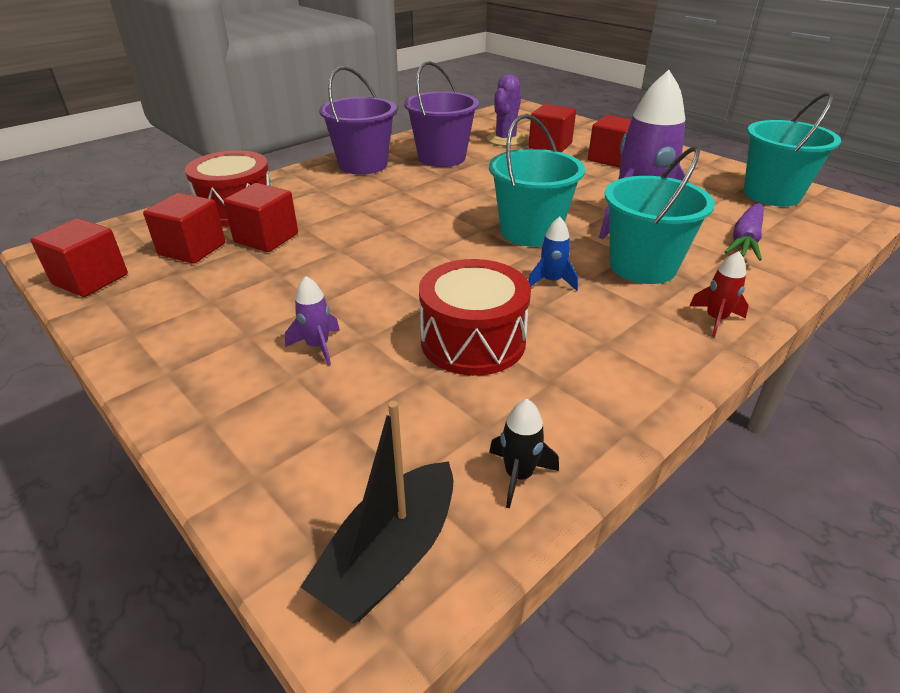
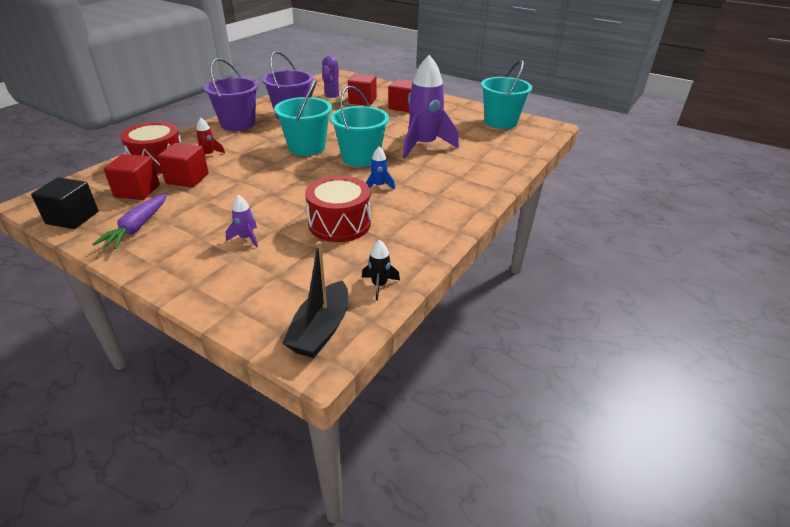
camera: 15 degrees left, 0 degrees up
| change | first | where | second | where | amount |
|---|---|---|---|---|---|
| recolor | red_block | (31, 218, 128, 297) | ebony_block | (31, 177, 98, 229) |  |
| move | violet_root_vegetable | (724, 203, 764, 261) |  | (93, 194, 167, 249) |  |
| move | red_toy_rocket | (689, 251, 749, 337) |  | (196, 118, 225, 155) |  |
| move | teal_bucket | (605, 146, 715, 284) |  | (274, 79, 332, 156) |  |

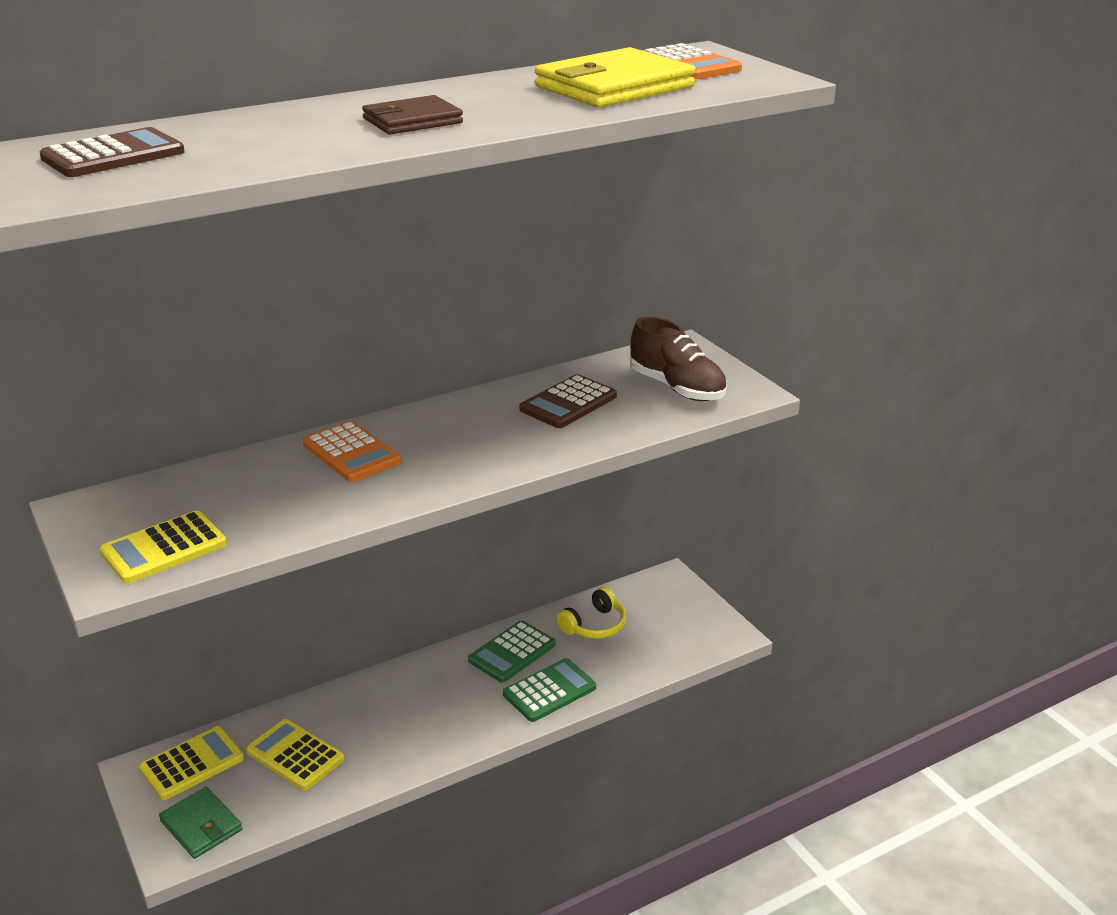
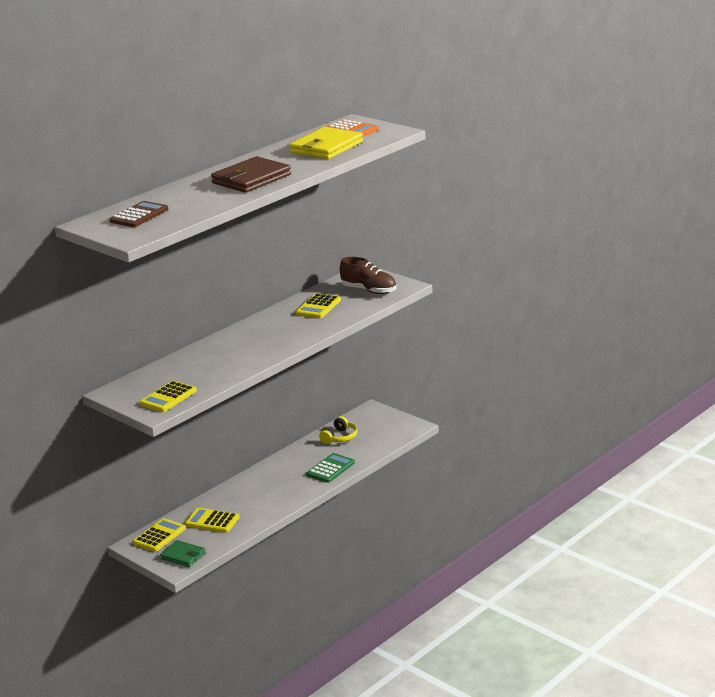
camera: 15 degrees left, 5 degrees down
| change | first | where | second | where | amount |
|---|---|---|---|---|---|
| resize | dark_brown_card_wallet | (362, 95, 463, 135) |  | (211, 156, 291, 193) | x1.70 |
| recolor | dark_brown_calculator | (519, 374, 617, 428) | bright_yellow_calculator | (296, 293, 341, 318) |  |
| delete | orange-coloured_calculator | (303, 421, 402, 482) |  |  |  |
| delete | leaf-green_calculator | (468, 620, 556, 683) |  |  |  |

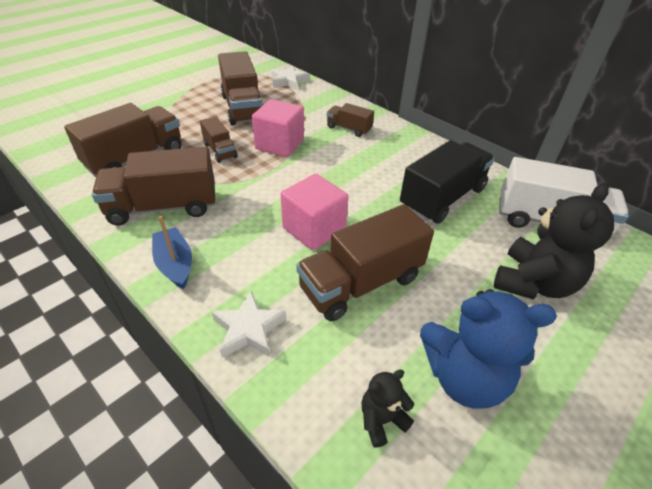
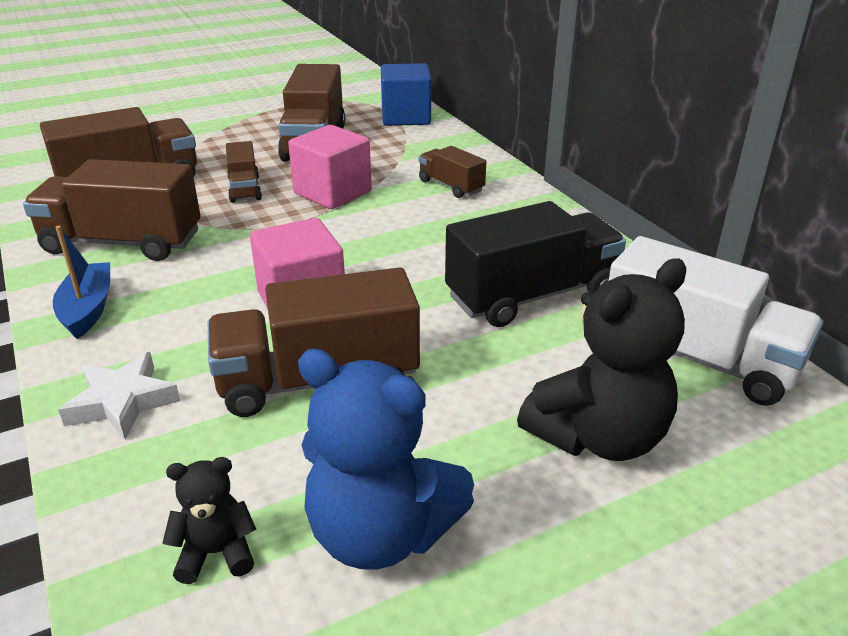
camera: 20 degrees right, 10 degrees down
| change | first | where | second | where | amount |
|---|---|---|---|---|---|
| replace | snow-white_five-pointed_star | (271, 65, 309, 90) | cobalt_block | (381, 63, 431, 126) |  |

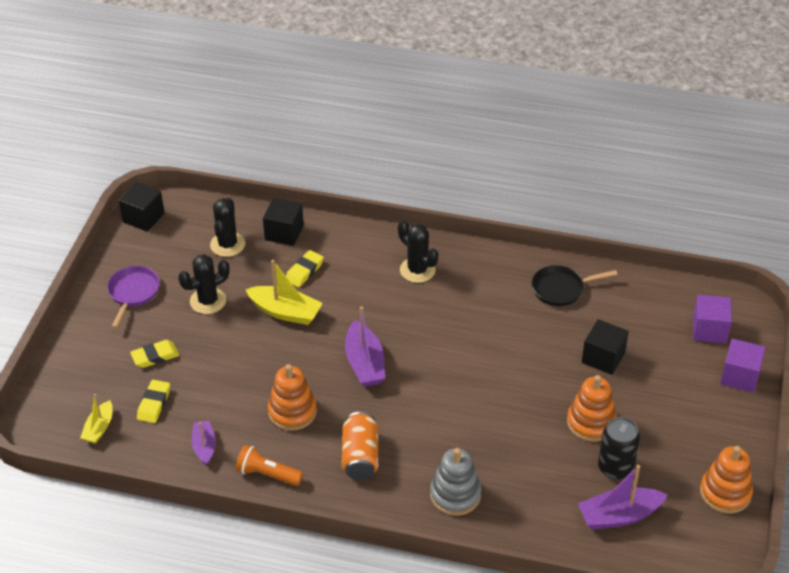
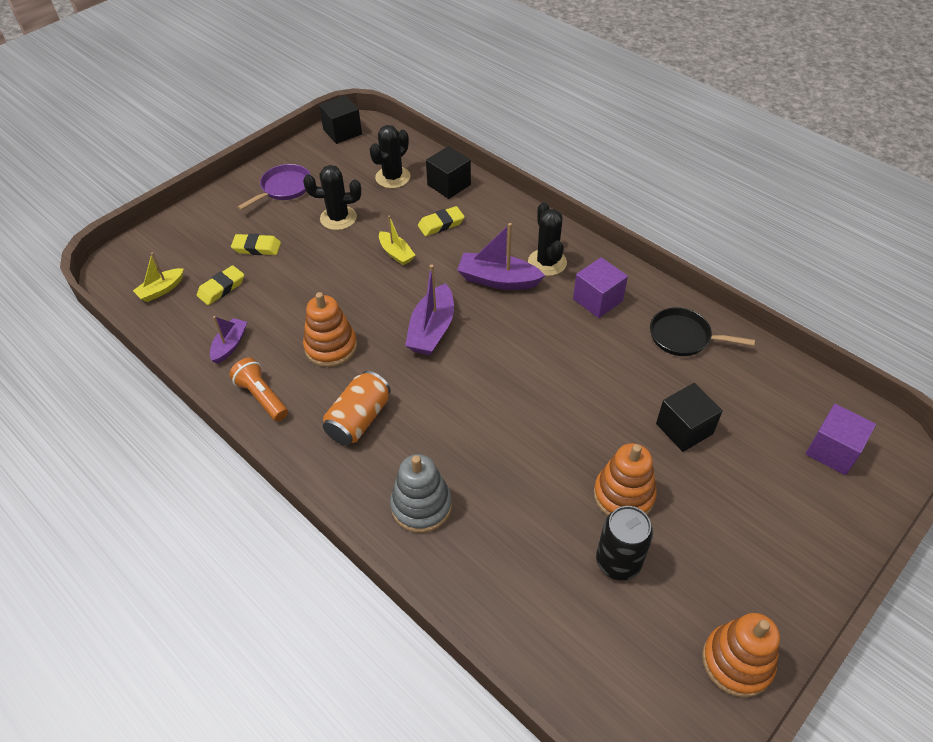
camera: 30 degrees right, 5 degrees up
| change | first | where | second | where | amount |
|---|---|---|---|---|---|
| resize | bright_yellow_boat | (245, 260, 323, 325) |  | (379, 215, 415, 265) | x0.61 |
| move | violet_boat | (578, 465, 668, 530) |  | (457, 223, 545, 290) |  |
| move | violet_block | (720, 338, 766, 393) |  | (573, 257, 628, 318) |  |

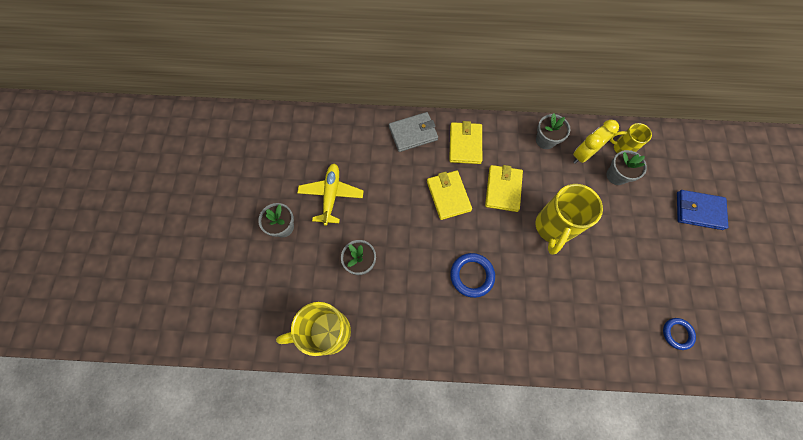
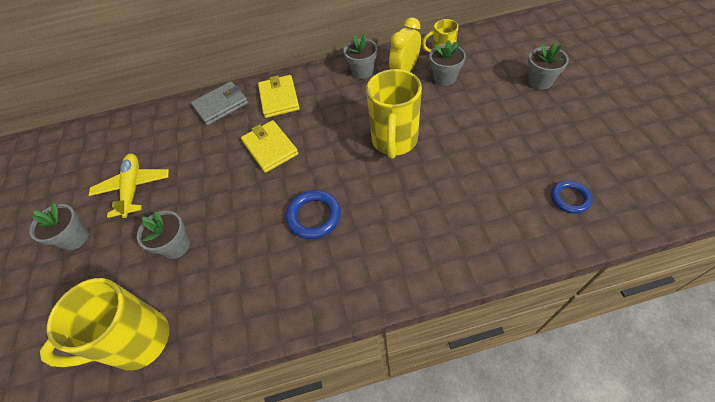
camera: 10 degrees left, 15 degrees down
| change | first | where | second | where | amount |
|---|---|---|---|---|---|
| replace | cobalt_card_wallet | (677, 190, 728, 230) | ash-grey_potted_plant | (528, 42, 569, 90) |  |
| delete | bright_yellow_card_wallet | (485, 165, 523, 212) |  |  |  |

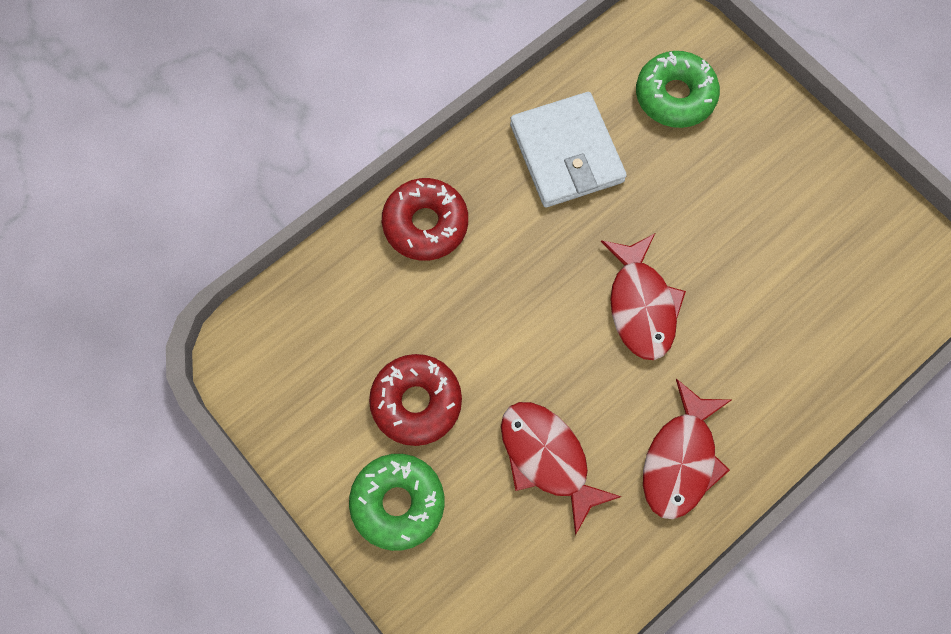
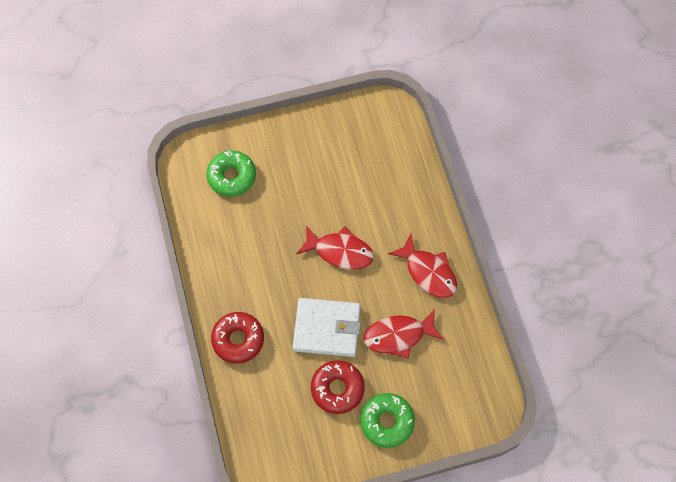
camera: 65 degrees left, 5 degrees down
| change | first | where | second | where | amount |
|---|---|---|---|---|---|
| move | snow-white_card_wallet | (510, 92, 627, 208) |  | (293, 298, 361, 357) |  |

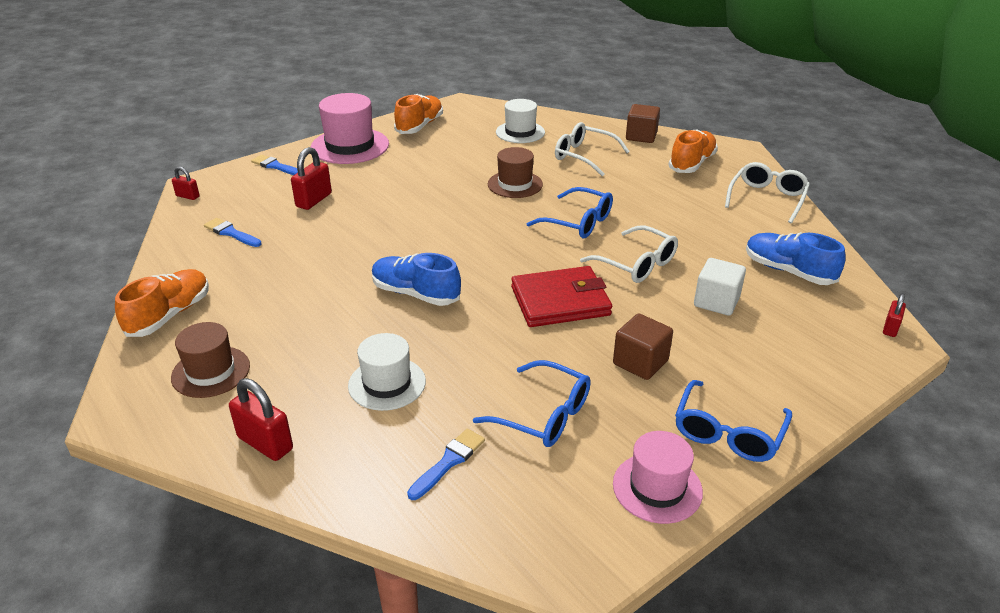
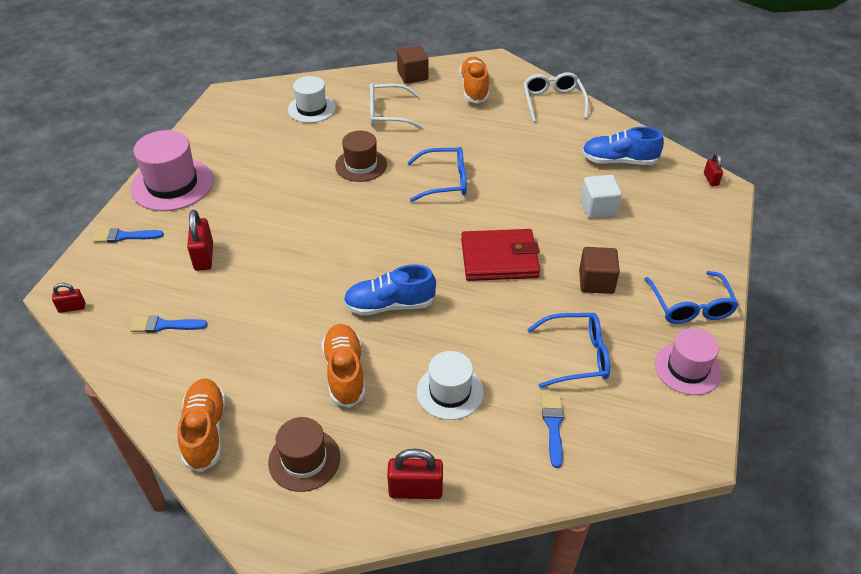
camera: 35 degrees left, 10 degrees up
| change | first | where | second | where | amount |
|---|---|---|---|---|---|
| move | orange-coloured_lace-up_shoe | (394, 94, 443, 134) |  | (322, 324, 366, 408) |  |
| rotate | red_card_wallet | (511, 266, 612, 327) |  | (461, 229, 540, 281) | 45 degrees clockwise |
| delete | snow-white_eyeglasses | (580, 225, 678, 283) |  |  |  |

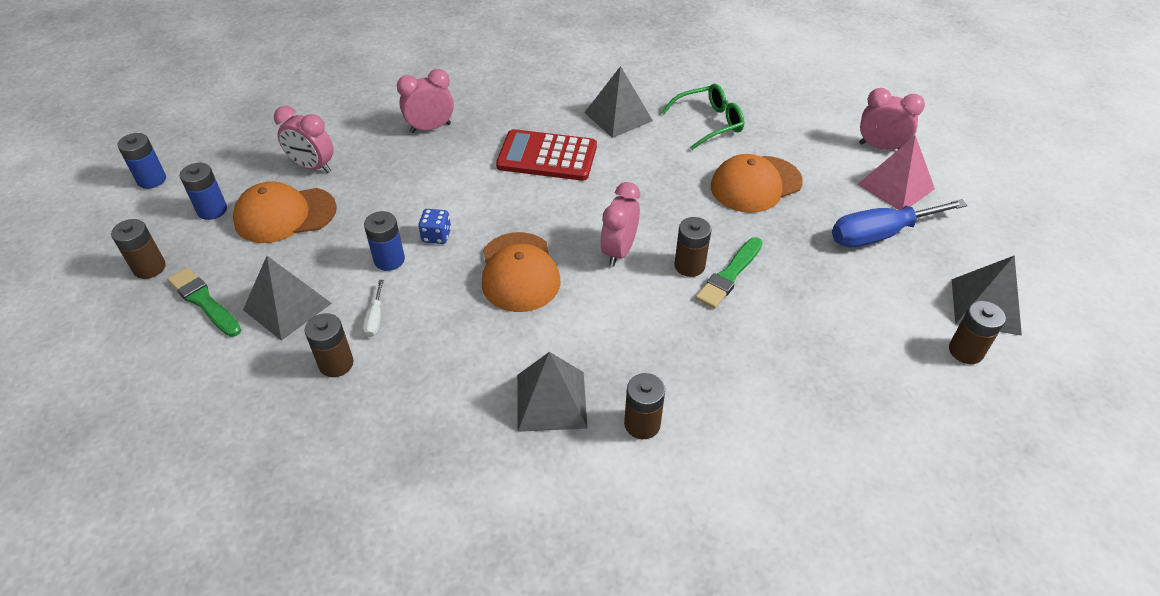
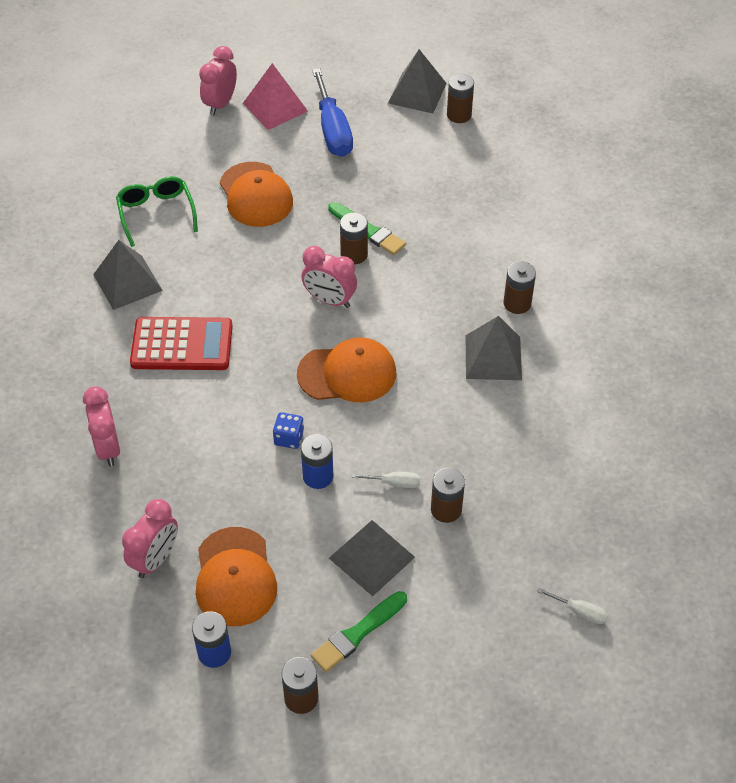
camera: 85 degrees left, 5 degrees up
| change | first | where | second | where | amount |
|---|---|---|---|---|---|
| rotate | red_calculator | (496, 129, 597, 181) |  | (130, 317, 233, 370) | 105 degrees counterclockwise |
| insert |  |  | snow-white_flat_screwdriver | (537, 588, 608, 624) |  |
| delete | cobalt_power_cell | (117, 133, 166, 189) |  |  |  |

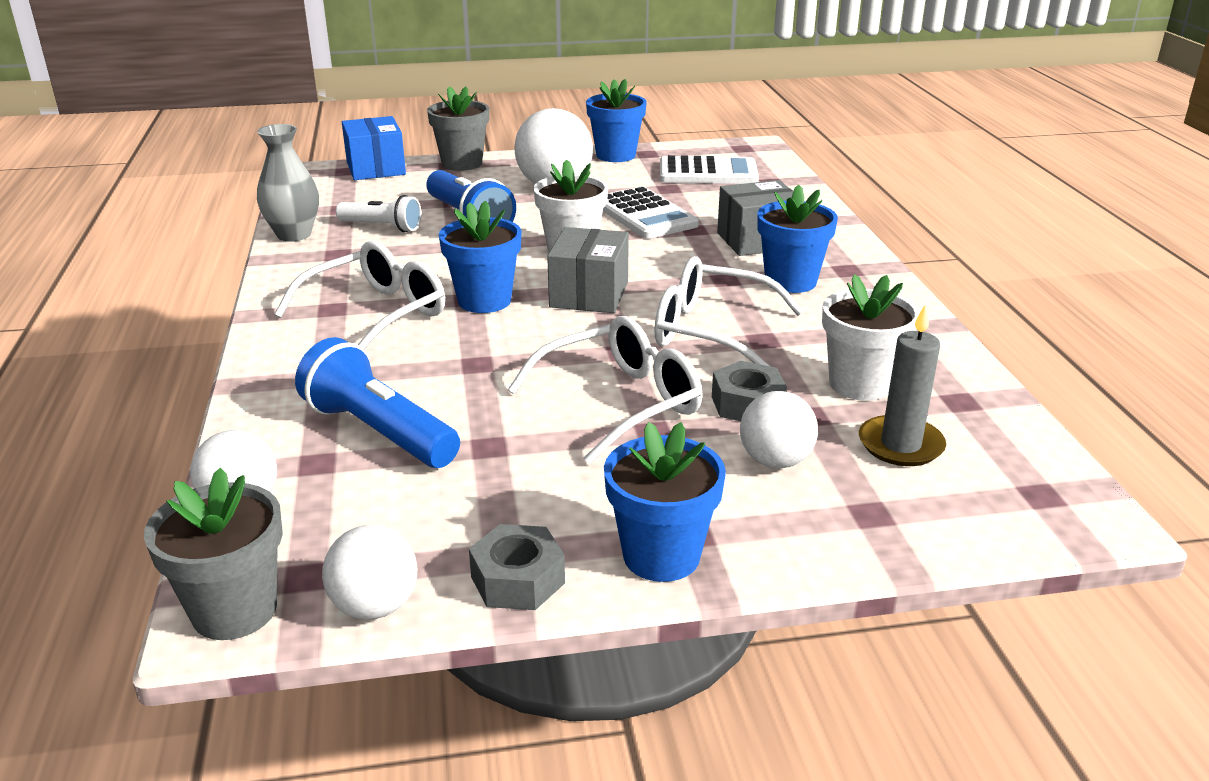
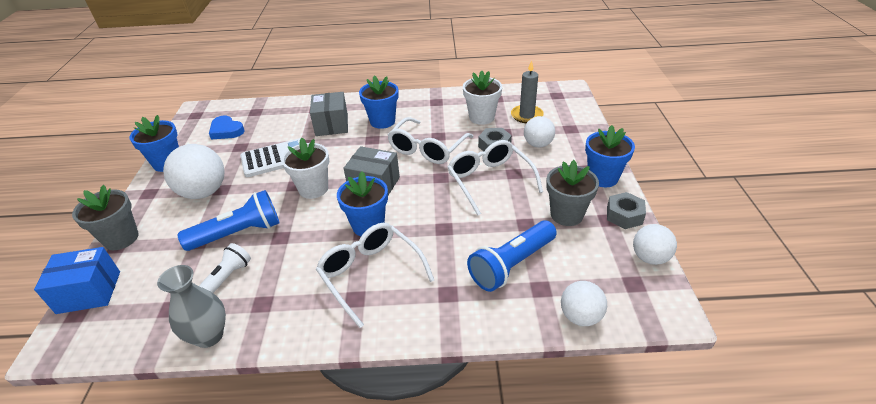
camera: 80 degrees left, 10 degrees up
| change | first | where | second | where | amount |
|---|---|---|---|---|---|
| replace | snow-white_calculator | (660, 155, 759, 184) | cobalt_love_heart | (209, 116, 244, 140) |  |
| move | ash-grey_potted_plant | (144, 468, 283, 640) |  | (546, 160, 599, 226) |  |

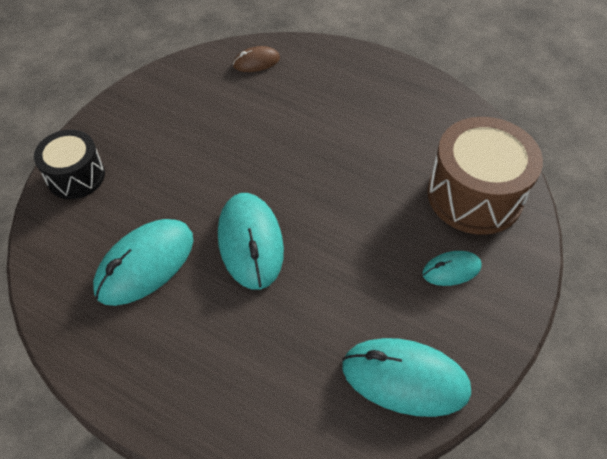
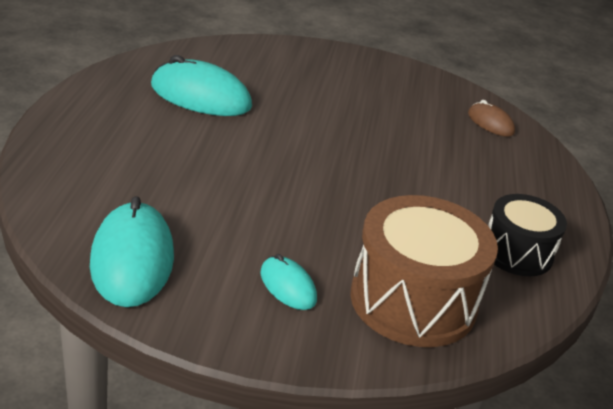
camera: 65 degrees right, 20 degrees down
| change | first | where | second | where | amount |
|---|---|---|---|---|---|
| move | ebony_drum | (34, 130, 105, 199) |  | (488, 194, 567, 276) |  |
| delete | teal_computer_mouse | (218, 193, 284, 290) |  |  |  |

